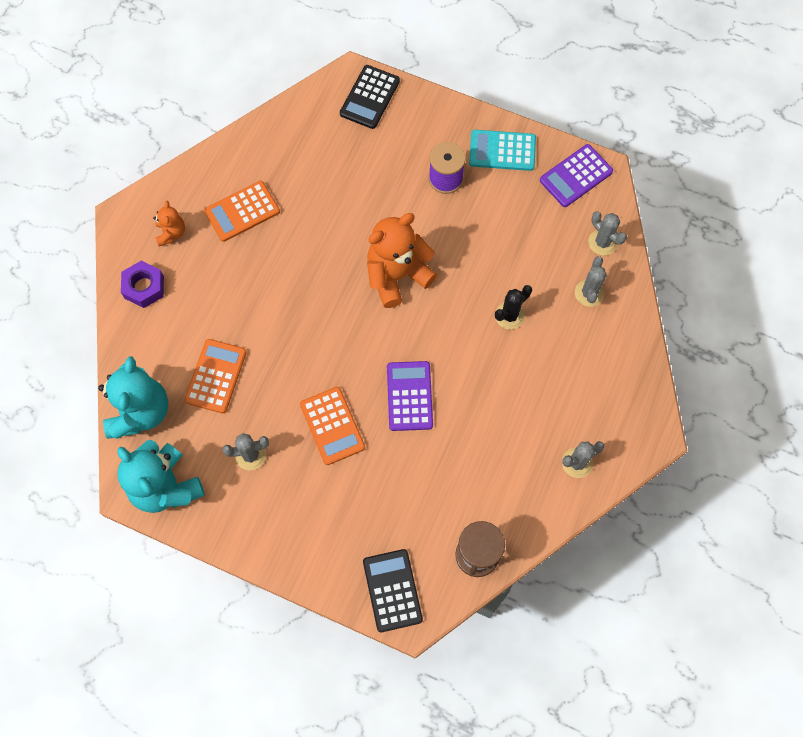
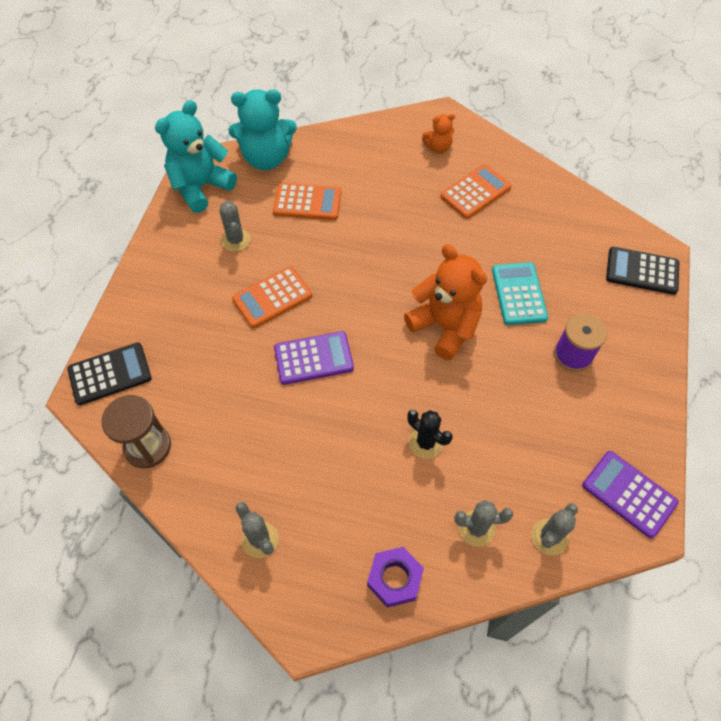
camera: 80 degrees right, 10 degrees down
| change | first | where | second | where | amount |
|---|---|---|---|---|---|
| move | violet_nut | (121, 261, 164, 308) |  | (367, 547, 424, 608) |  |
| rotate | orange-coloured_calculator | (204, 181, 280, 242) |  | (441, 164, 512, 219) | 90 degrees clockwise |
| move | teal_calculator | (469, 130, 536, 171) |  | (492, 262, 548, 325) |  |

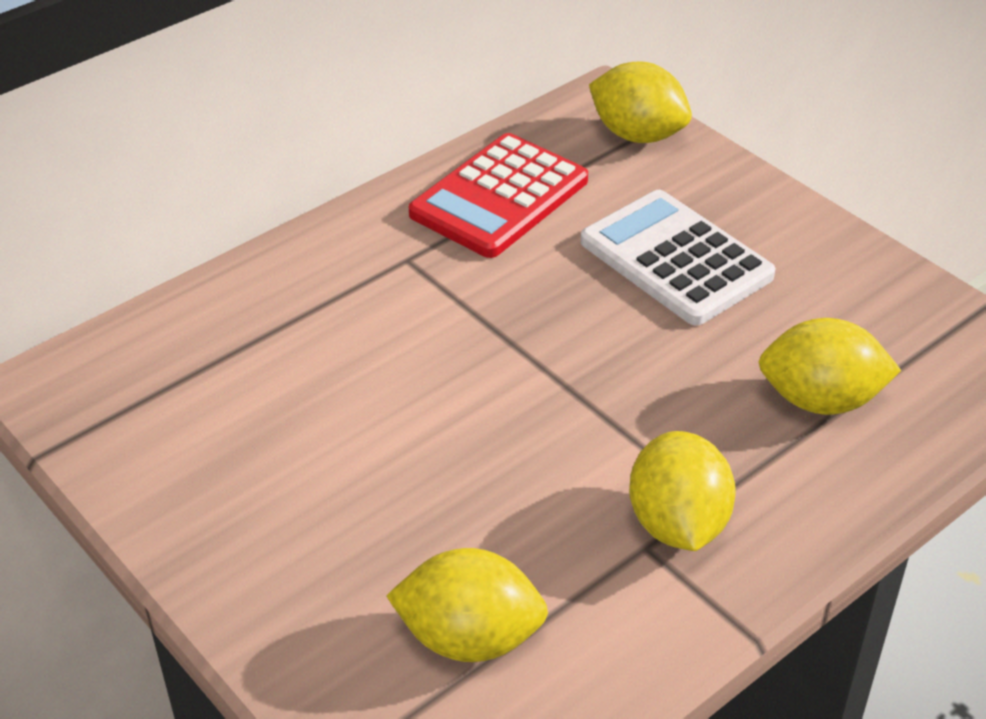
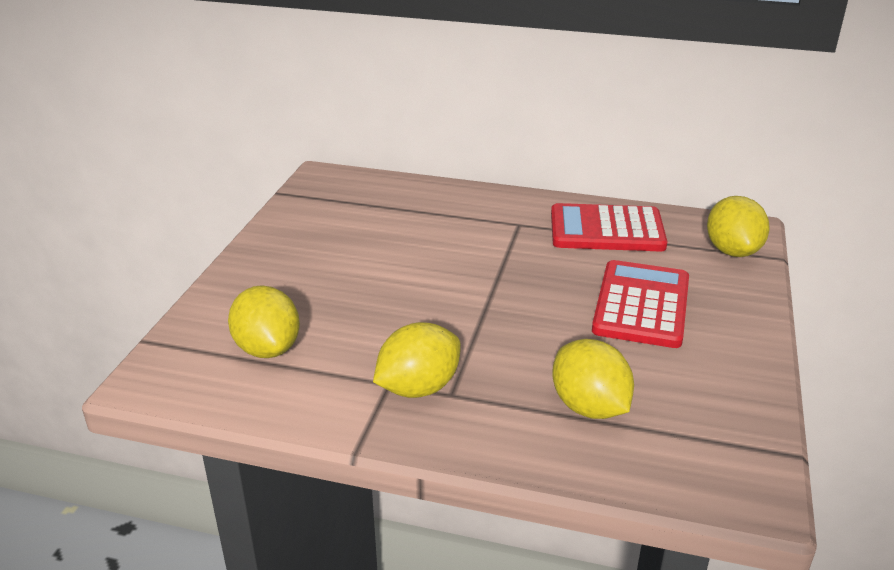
camera: 55 degrees right, 10 degrees down
| change | first | where | second | where | amount |
|---|---|---|---|---|---|
| recolor | snow-white_calculator | (581, 190, 776, 325) | red_calculator | (592, 260, 689, 348) |  |

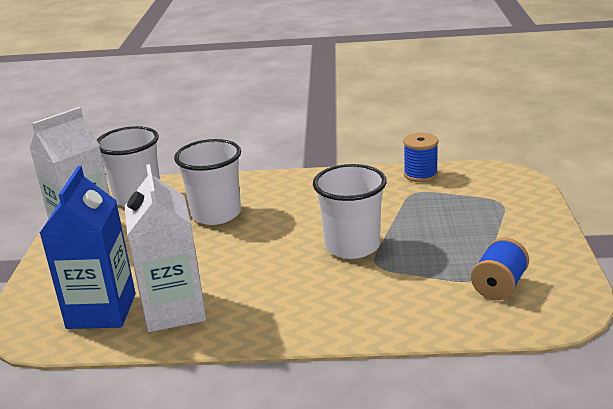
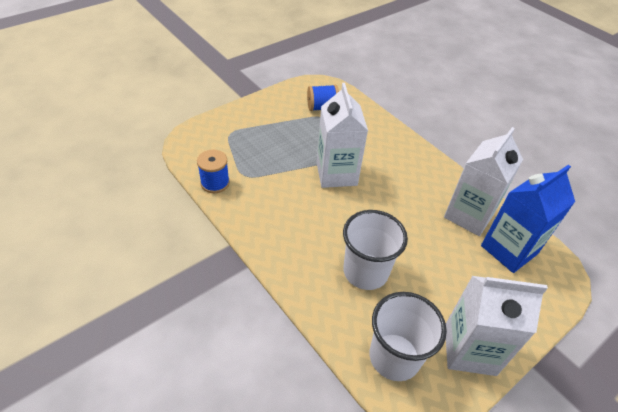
camera: 135 degrees left, 20 degrees up
| change | first | where | second | where | amount |
|---|---|---|---|---|---|
| replace | snow-white_beaker | (313, 164, 387, 259) | snow-white_milk_carton | (316, 83, 368, 188) |  |

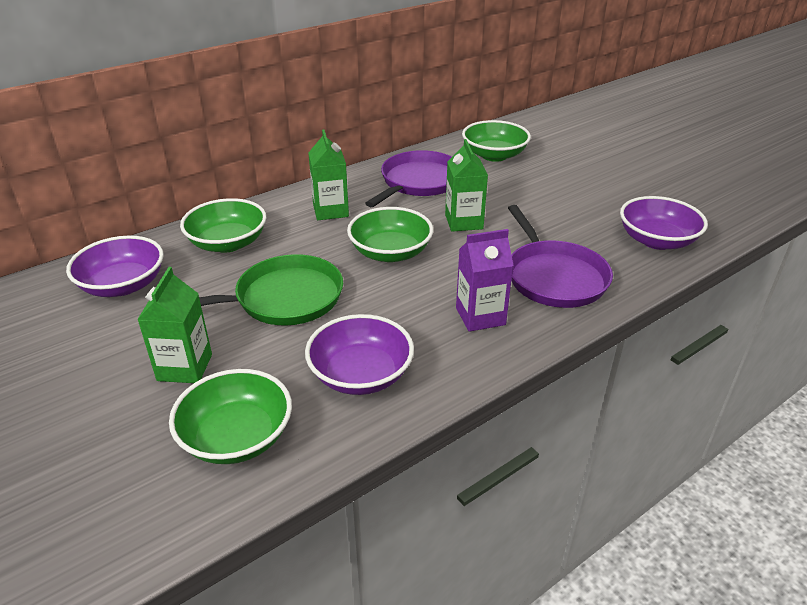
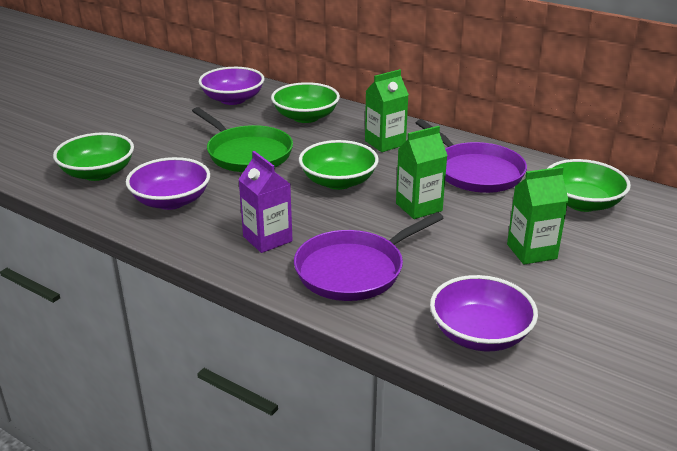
camera: 70 degrees right, 5 degrees down
| change | first | where | second | where | amount |
|---|---|---|---|---|---|
| rotate | violet_skillet | (365, 150, 452, 207) |  | (416, 119, 527, 193) | 45 degrees clockwise |
| move | leaf-green_milk_carton | (137, 267, 212, 383) |  | (507, 167, 569, 265) |  |

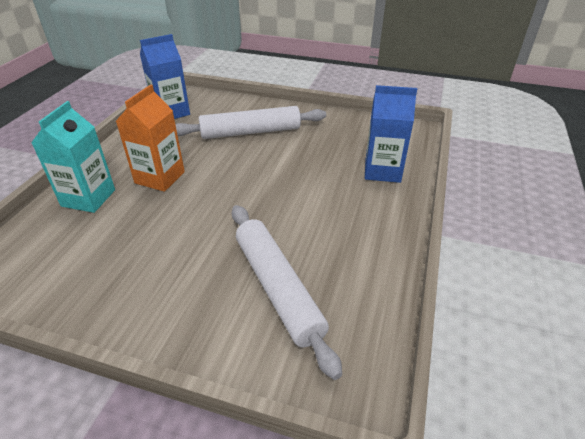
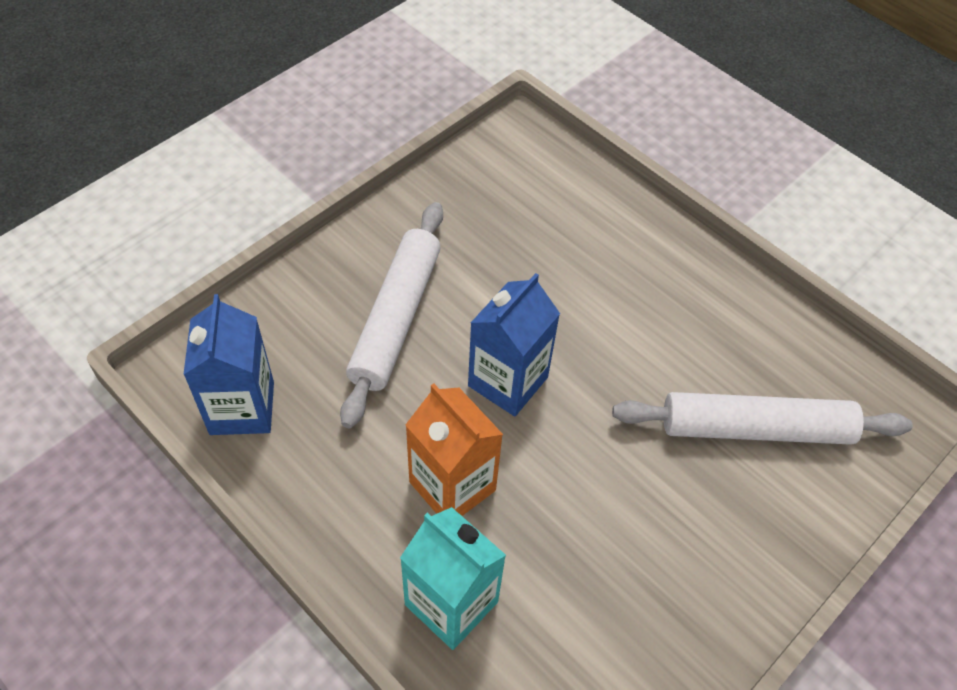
camera: 65 degrees left, 15 degrees up
| change | first | where | second | where | amount |
|---|---|---|---|---|---|
| move | cobalt_milk_carton | (365, 85, 417, 183) |  | (468, 273, 560, 416) |  |

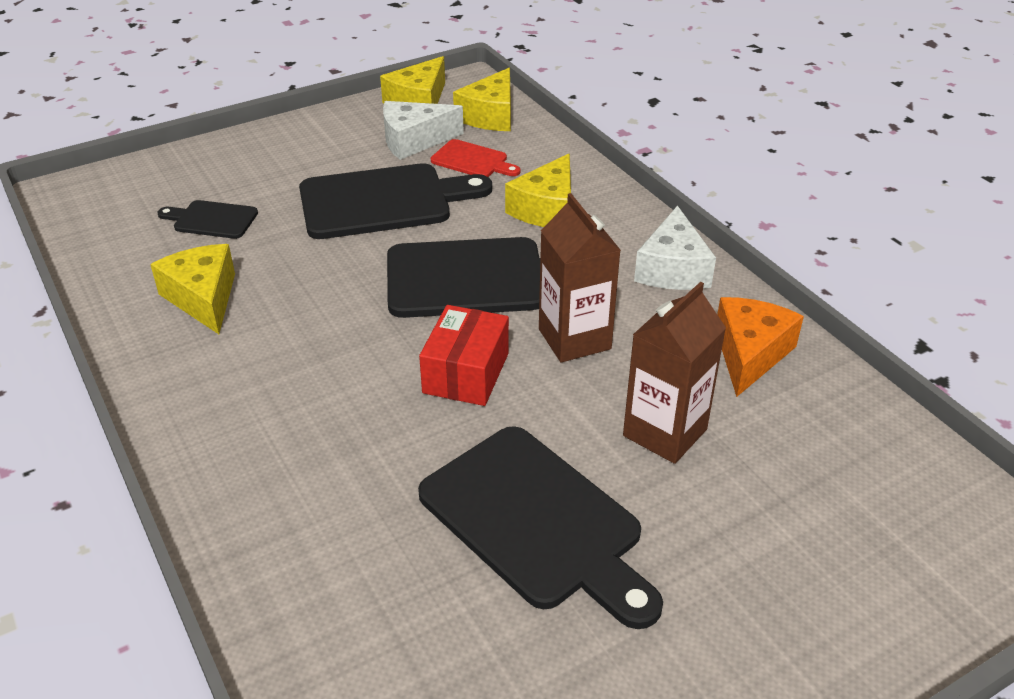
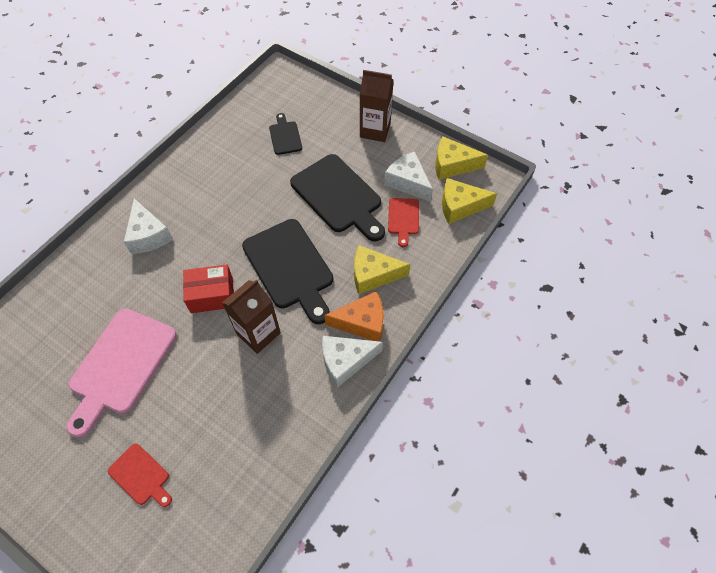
camera: 65 degrees right, 20 degrees up
| change | first | where | second | where | amount |
|---|---|---|---|---|---|
| recolor | ebony_bread_board | (418, 426, 663, 629) | pink_bread_board | (66, 309, 177, 438) |  |
| insert |  |  | red_bread_board | (108, 443, 172, 507) |  |
| insert |  |  | snow-white_piece_of_cheese | (124, 198, 173, 254) |  |
| move | orange-coloured_piece_of_cheese | (717, 297, 804, 397) |  | (324, 291, 384, 342) |  |
| move | dark_brown_milk_carton | (623, 282, 726, 464) |  | (360, 70, 394, 142) |  |
| delete | bright_yellow_piece_of_cheese | (150, 244, 235, 334) |  |  |  |

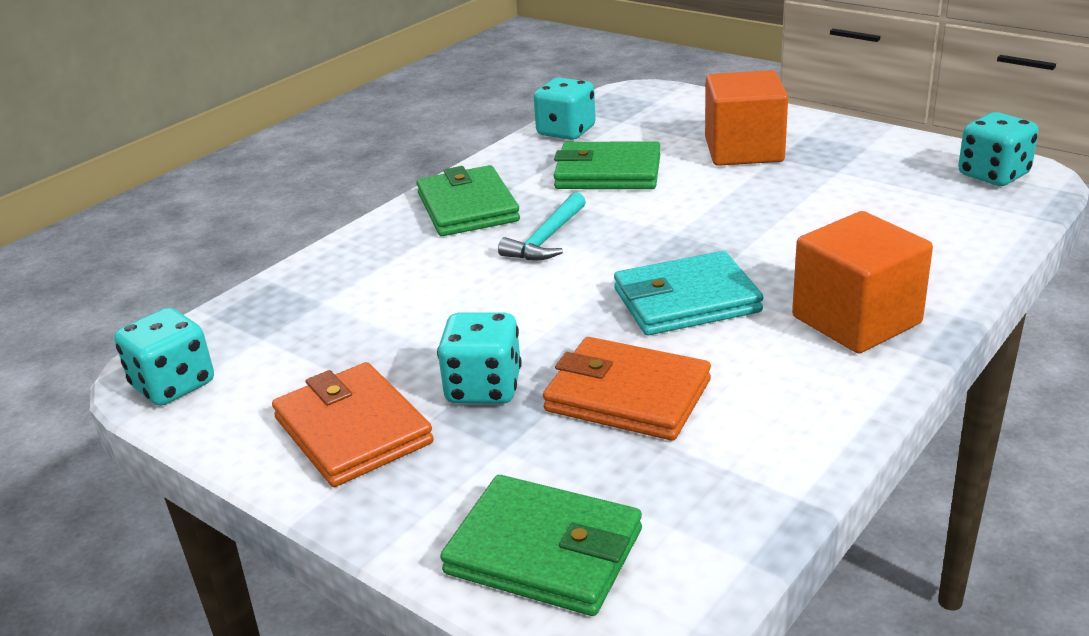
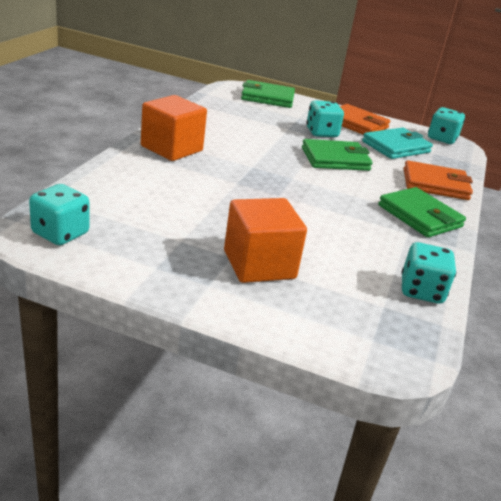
camera: 155 degrees right, 0 degrees up
| change | first | where | second | where | amount |
|---|---|---|---|---|---|
| move | leaf-green_card_wallet | (553, 141, 660, 189) |  | (302, 139, 373, 171) |  |
| move | teal_card_wallet | (614, 251, 763, 335) |  | (362, 128, 433, 159) |  |
| move | orange-coloured_card_wallet | (543, 337, 711, 441) |  | (404, 160, 473, 200) |  |
| delete | teal_hammer | (498, 192, 586, 260) |  |  |  |

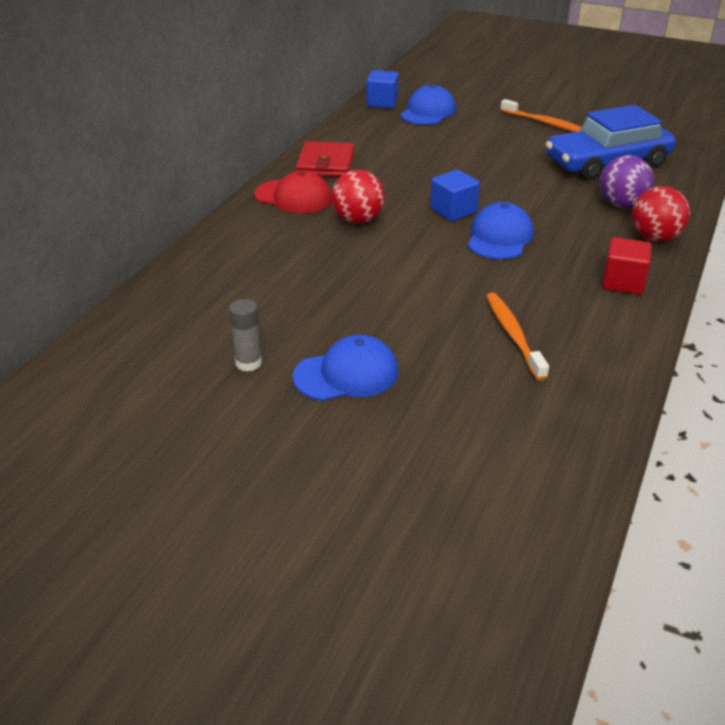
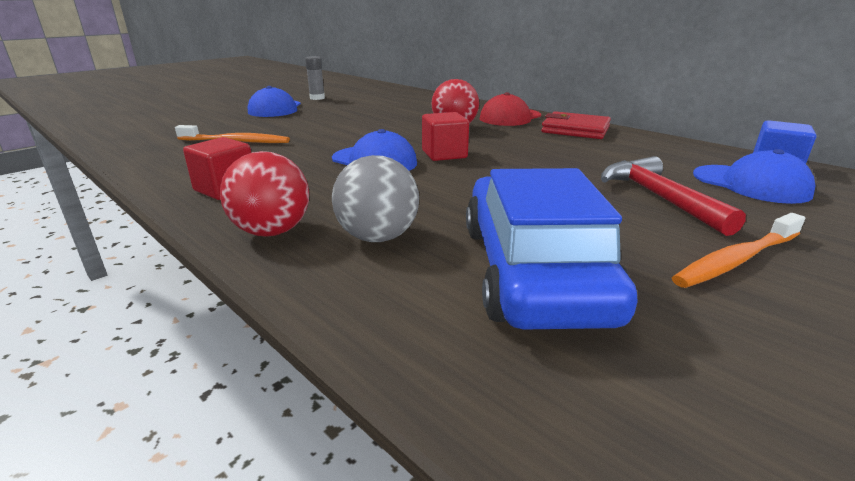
camera: 110 degrees right, 10 degrees down
| change | first | where | second | where | amount |
|---|---|---|---|---|---|
| recolor | violet_sphere | (600, 155, 654, 208) | ash-grey_sphere | (332, 155, 419, 242) |  |
| recolor | cobalt_block | (430, 170, 480, 221) | red_block | (422, 112, 469, 161) |  |
| insert |  |  | red_hammer | (601, 156, 746, 236) |  |

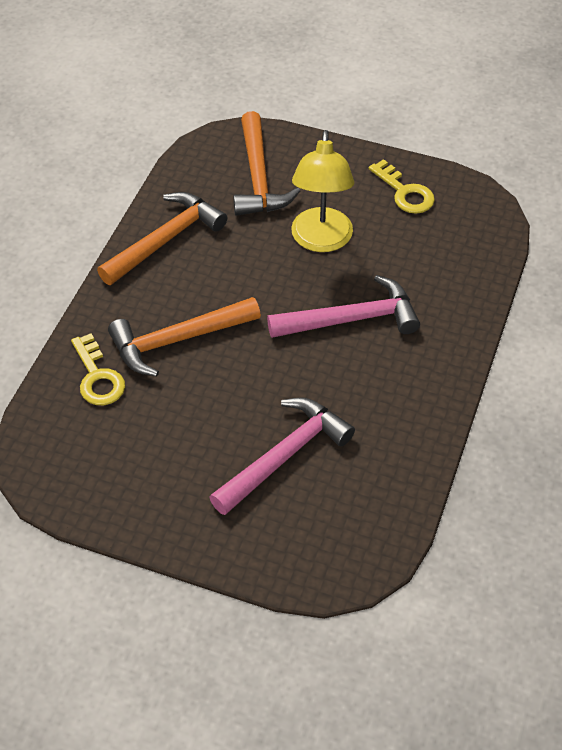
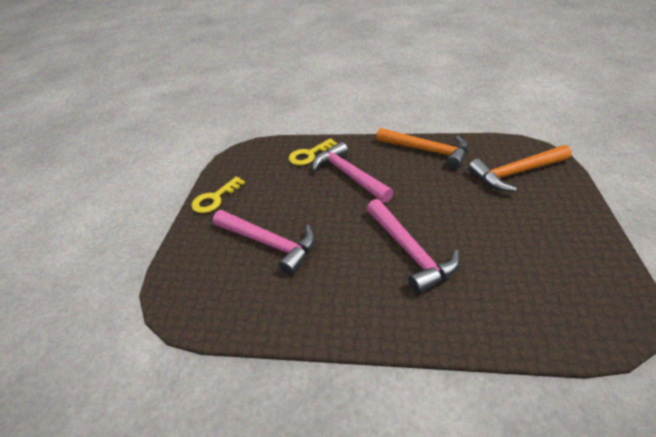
camera: 80 degrees right, 10 degrees down
| change | first | where | second | where | amount |
|---|---|---|---|---|---|
| move | bright_yellow_key | (369, 159, 435, 214) |  | (191, 177, 245, 213) |  |
| recolor | orange-coloured_hammer | (108, 297, 261, 377) | pink_hammer | (312, 142, 394, 203) |  |
| delete | bright_yellow_reading_lamp | (291, 130, 355, 252) |  |  |  |

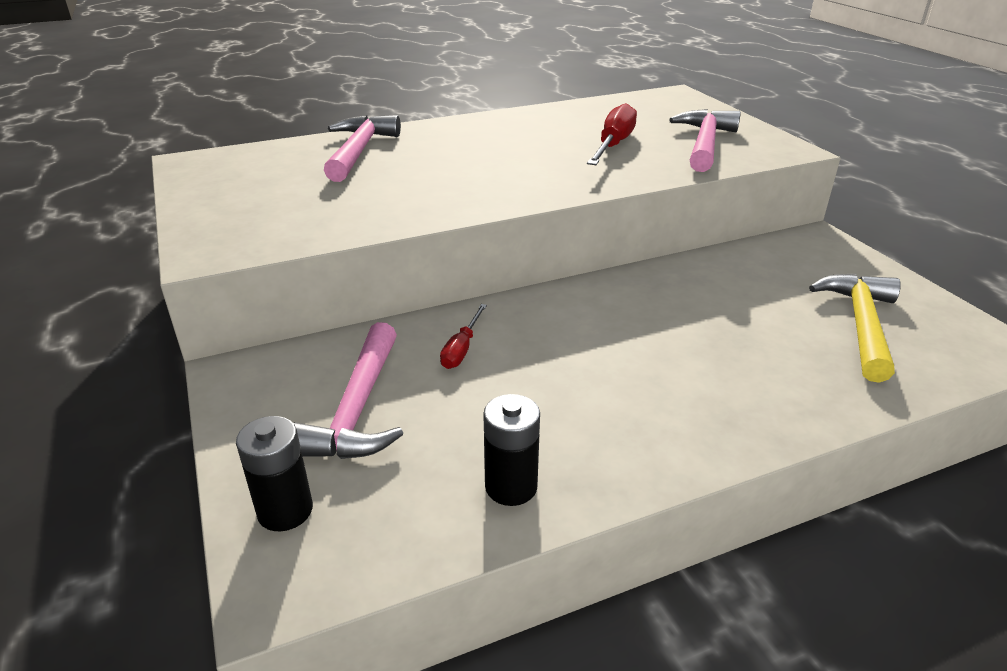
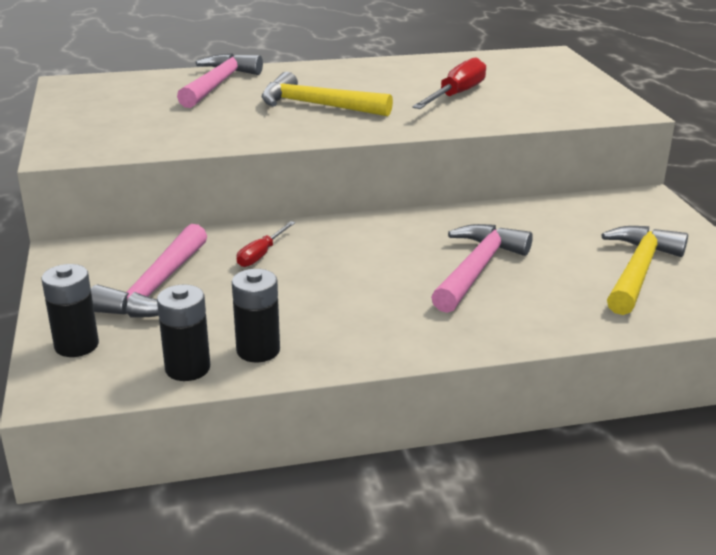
camera: 10 degrees right, 5 degrees down
| change | first | where | second | where | amount |
|---|---|---|---|---|---|
| insert |  |  | ebony_power_cell | (157, 285, 210, 381) |  |
| insert |  |  | bright_yellow_hammer | (262, 72, 393, 116) |  |
| move | pink_hammer | (669, 109, 741, 172) |  | (431, 224, 533, 313) |  |

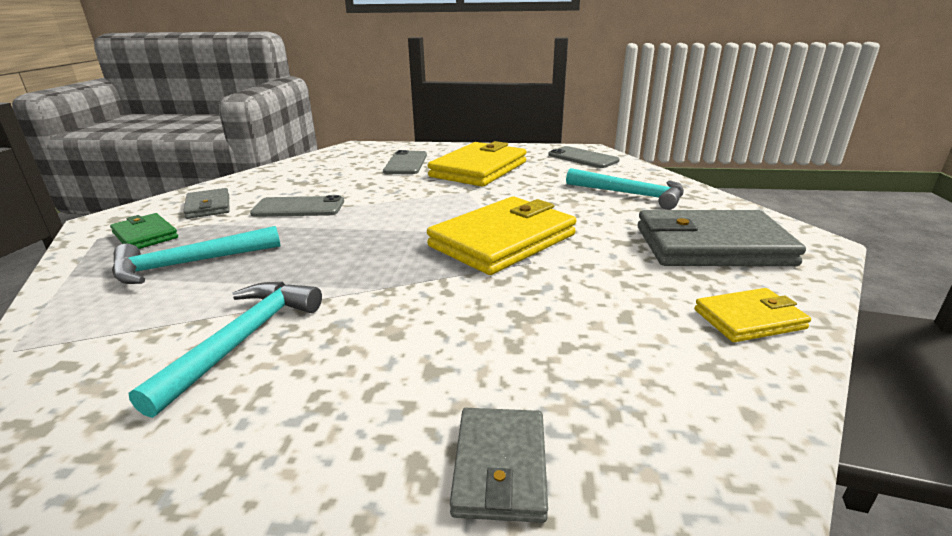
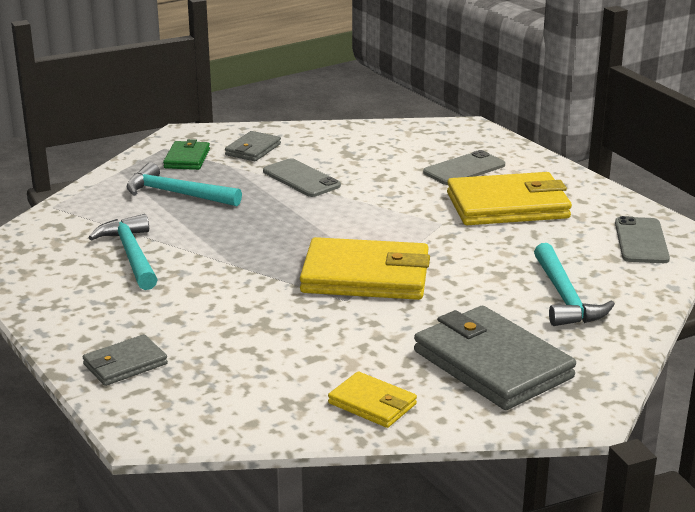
camera: 50 degrees right, 0 degrees up
| change | first | where | second | where | amount |
|---|---|---|---|---|---|
| rotate | teal_hammer | (129, 282, 322, 418) |  | (88, 214, 158, 290) | 90 degrees counterclockwise |

